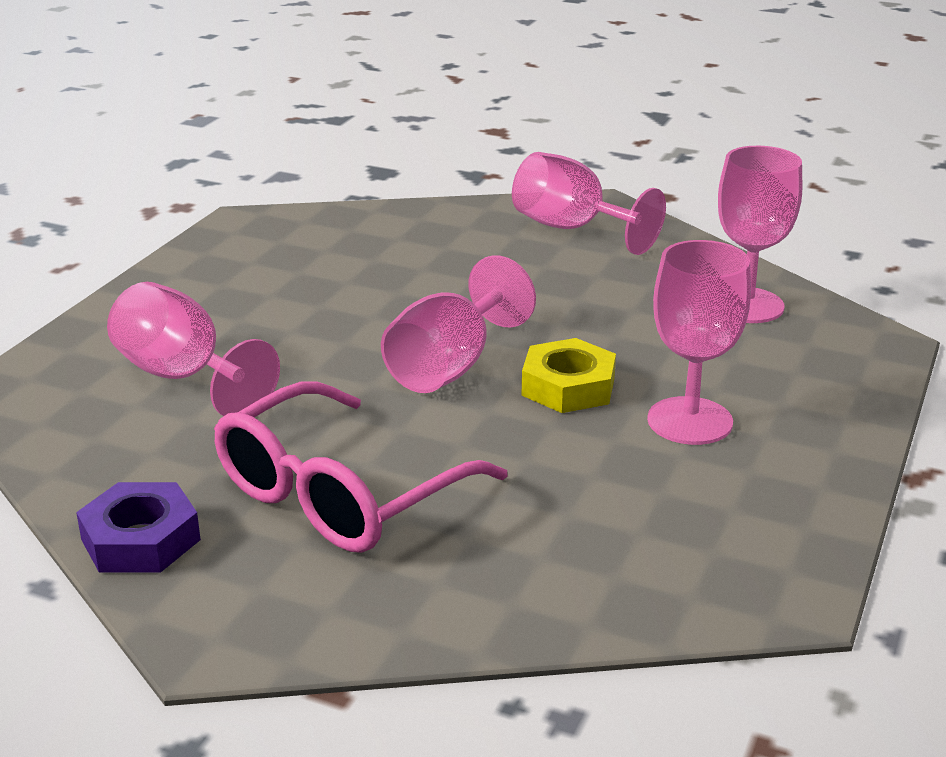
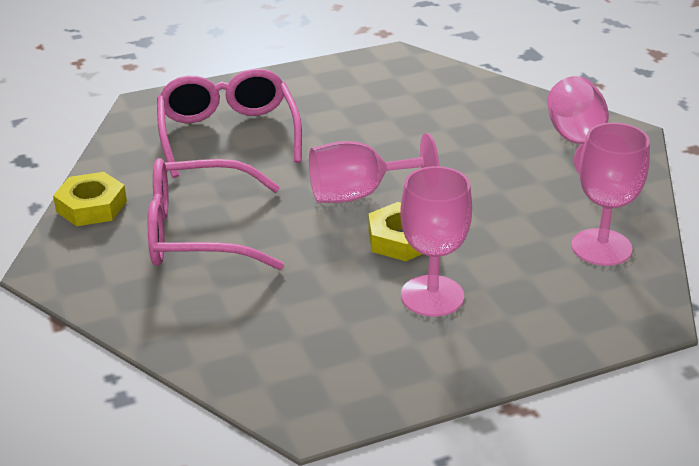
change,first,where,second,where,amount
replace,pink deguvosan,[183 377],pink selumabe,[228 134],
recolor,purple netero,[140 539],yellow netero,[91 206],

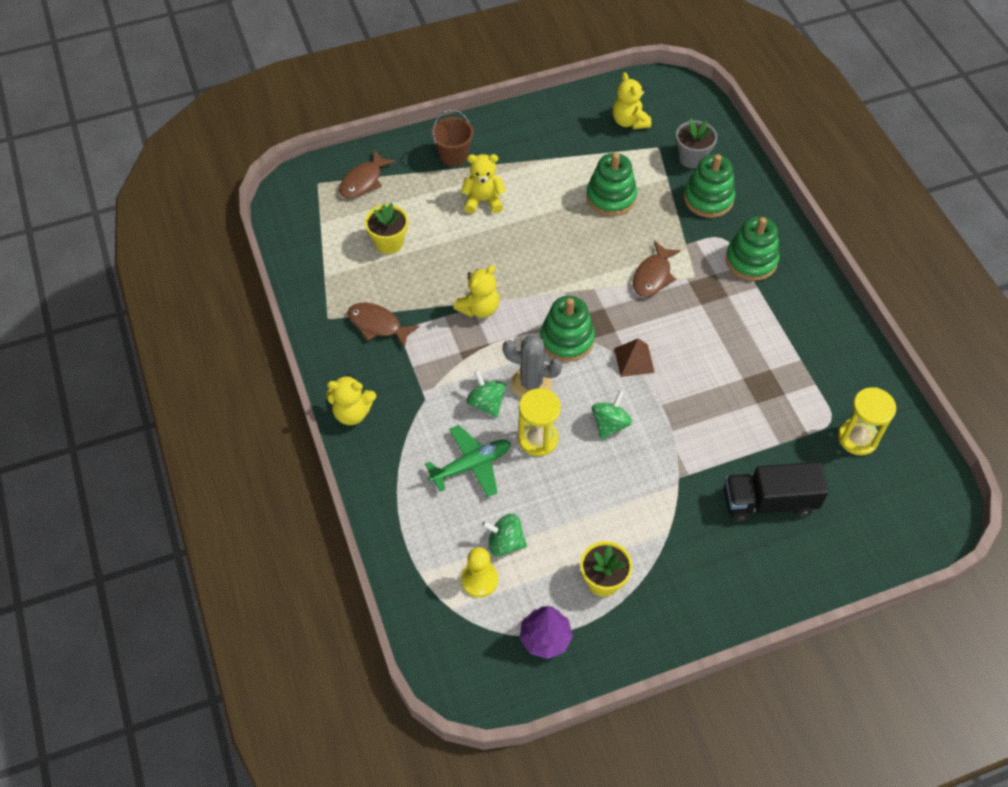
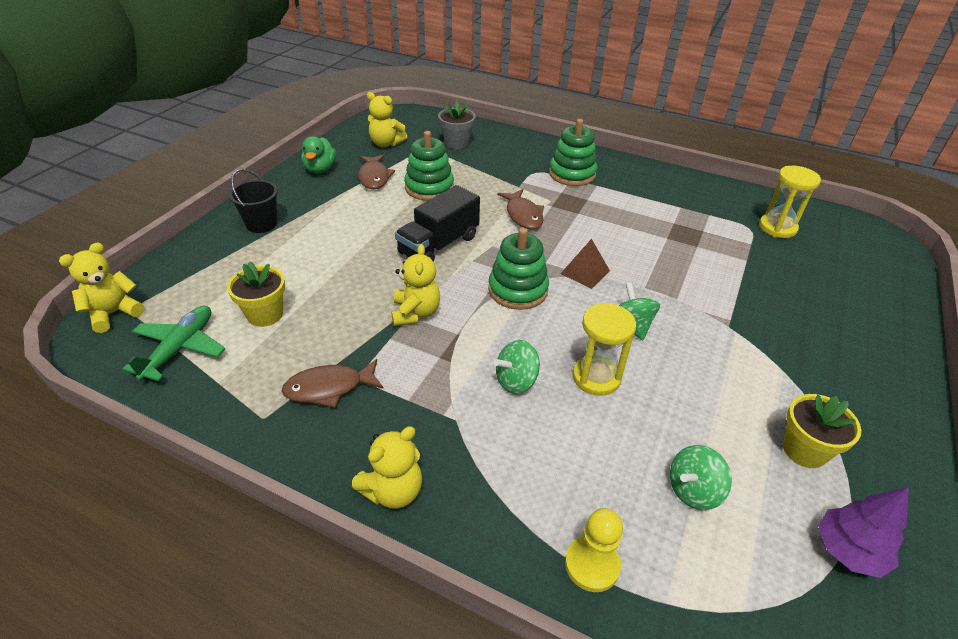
change,first,where,second,where,amount
recolor,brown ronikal,[453 156],black ronikal,[261 224],
move,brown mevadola,[363 181],,[374 177],
move,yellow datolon,[483 201],,[114 313],
delete,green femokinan,[708 199],,,
delete,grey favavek,[531 383],,,
rotate,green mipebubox,[486 403],,[516 381],45 degrees counterclockwise
move,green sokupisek,[471 465],,[180 348],
move,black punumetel,[769 502],,[439 245],
move,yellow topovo,[479 580],,[592 564],
insert,,,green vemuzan,[320 169],

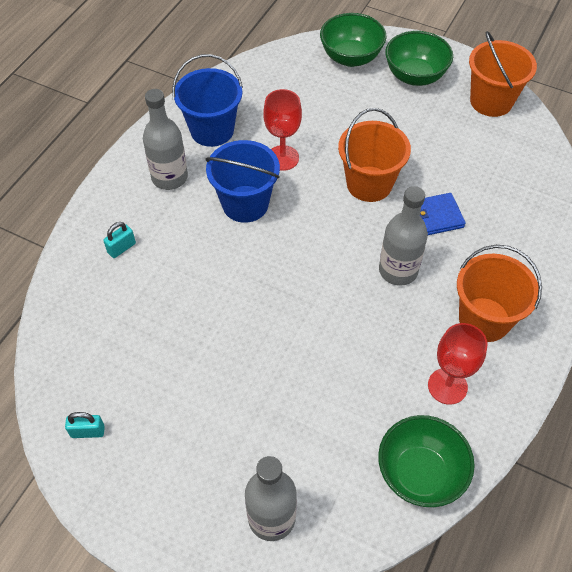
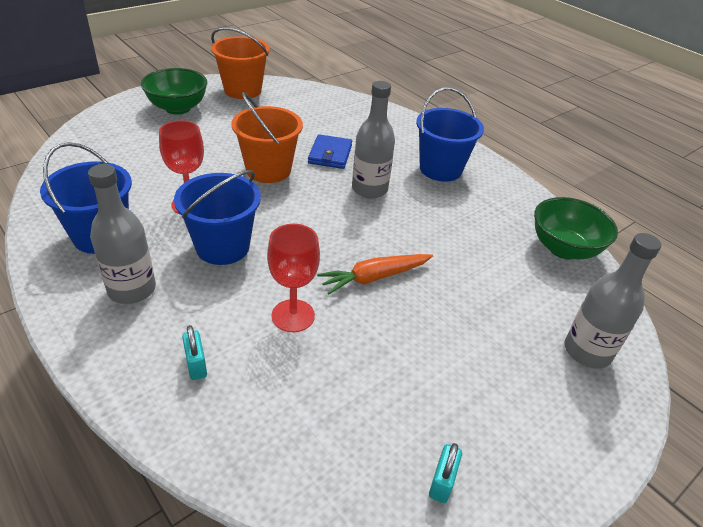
change,first,where,second,where,amount
delete,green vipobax,[351 57],,,
recolor,orange ronikal,[484 319],blue ronikal,[440 169],
move,red deguvosan,[447 386],,[293 316],
insert,,,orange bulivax,[374 277],

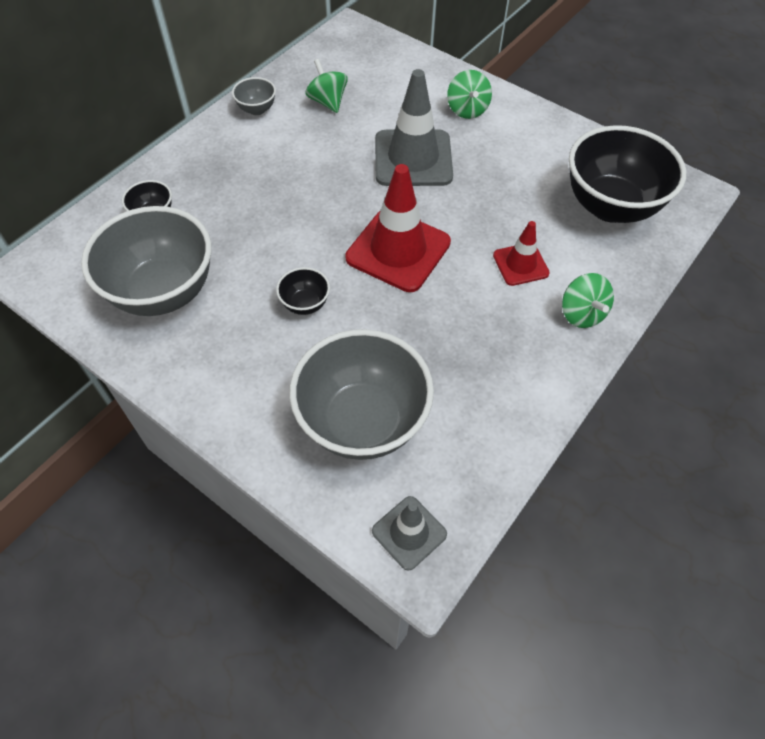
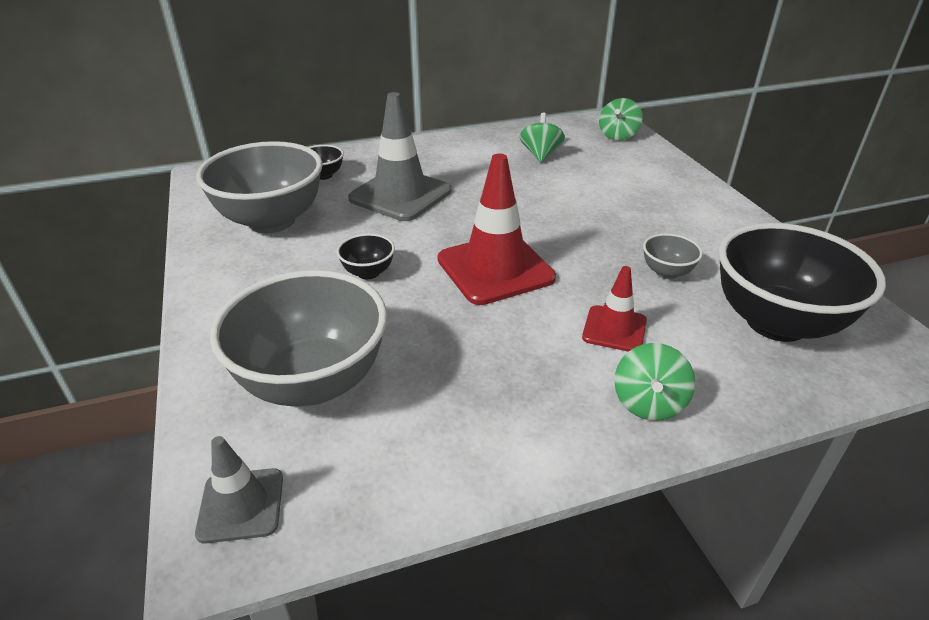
change,first,where,second,where,amount
move,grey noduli,[413 158],,[400 195],
move,green mipebubox,[467 110],,[618 136],
move,grey vipobax,[257 109],,[666 272],

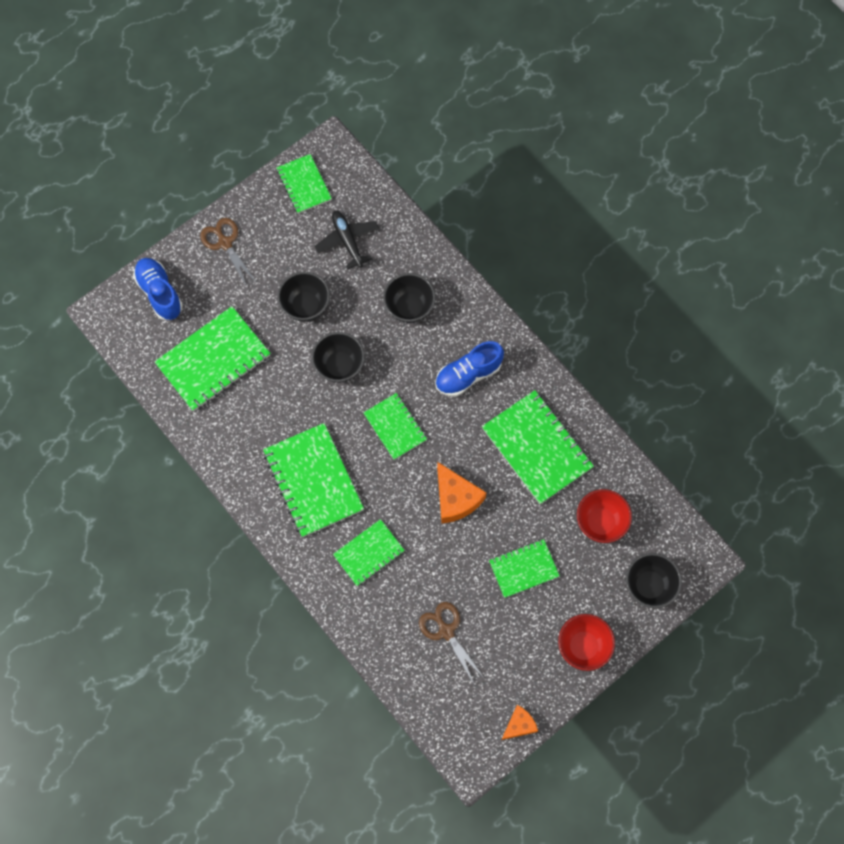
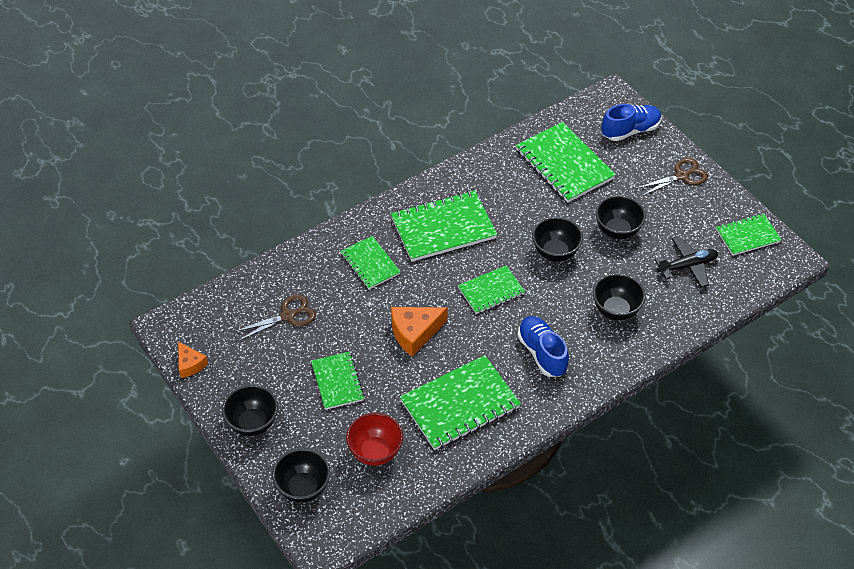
change,first,where,second,where,amount
recolor,red vipobax,[583 646],black vipobax,[253 423],

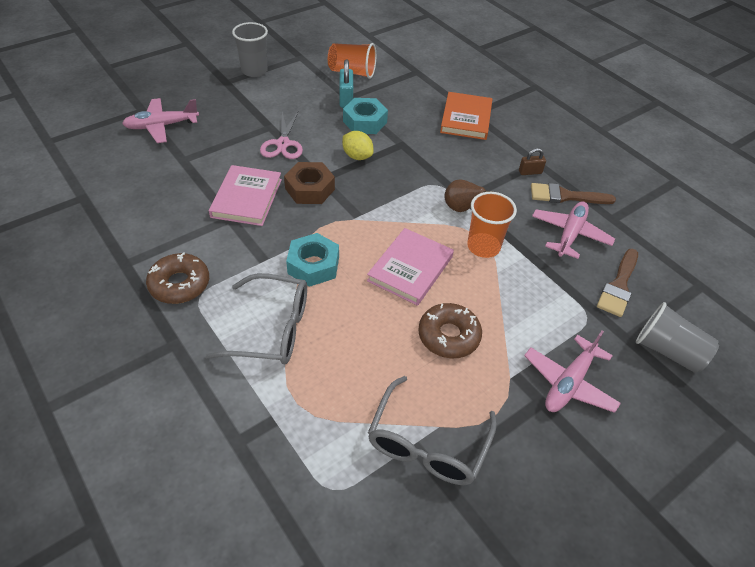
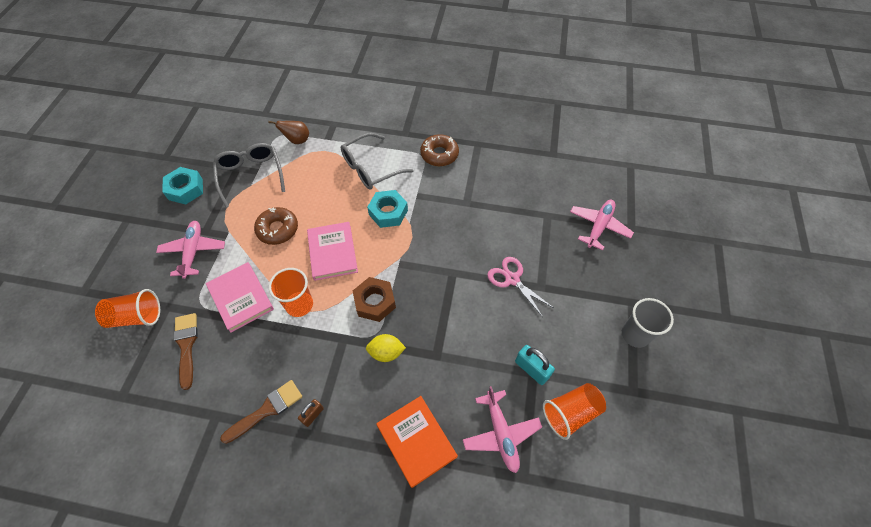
change,first,where,second,where,amount
move,turquoise netero,[365 122],,[185 189],
move,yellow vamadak,[357 156],,[386 352],
move,brown netero,[310 189],,[375 302],
move,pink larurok,[247 198],,[241 298],
move,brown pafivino,[461 208],,[297 140],
move,pink sokupisek,[569 234],,[501 433],
recolor,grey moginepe,[668 351],orange moginepe,[136 316],

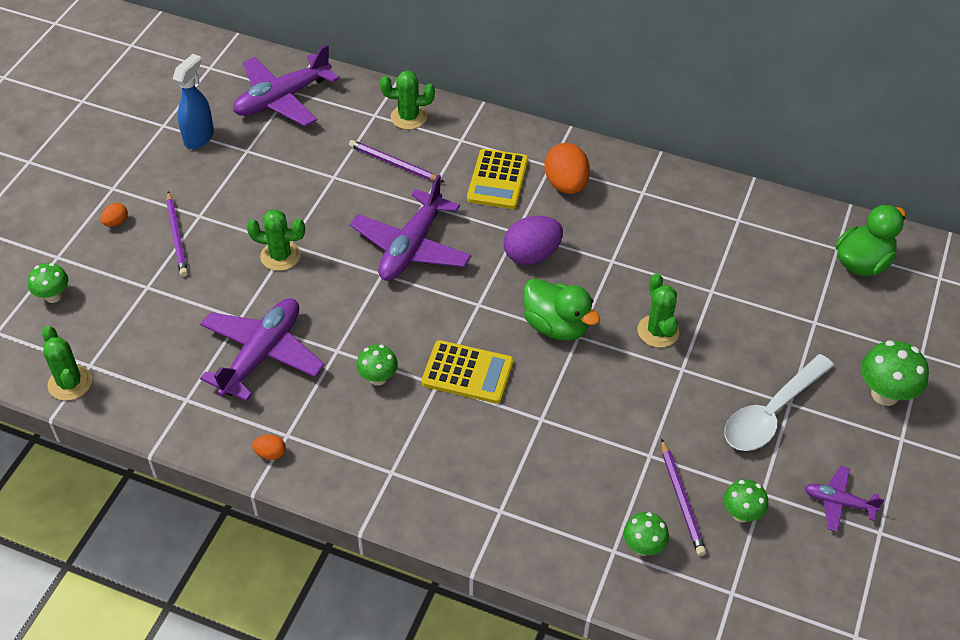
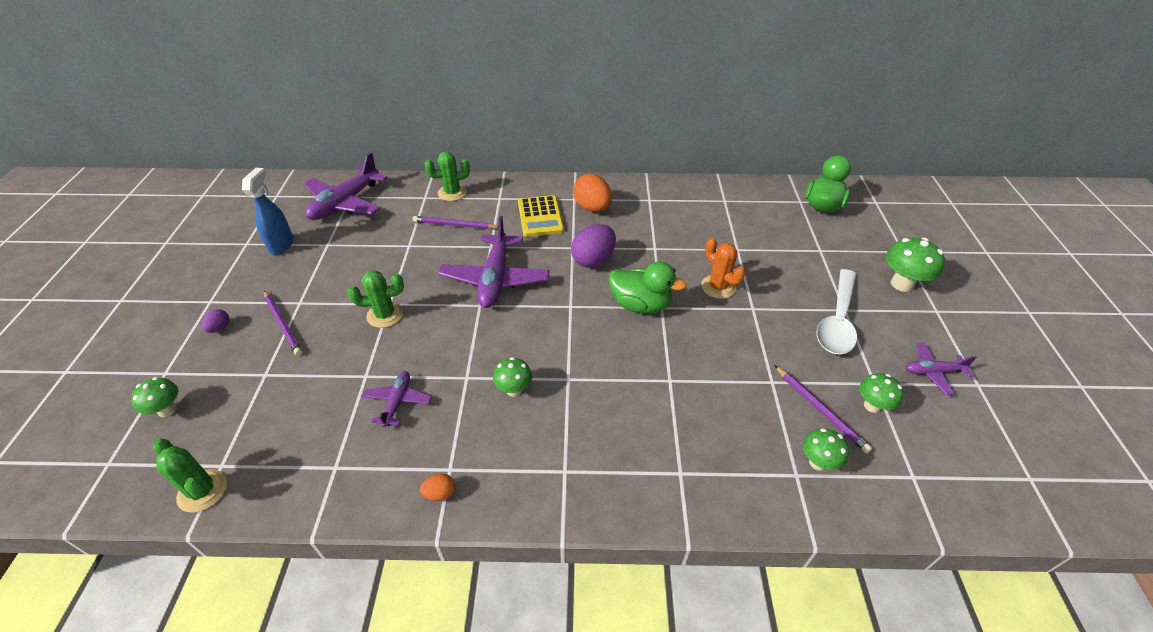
change,first,where,second,where,amount
recolor,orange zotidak,[116 222],purple zotidak,[220 328],
recolor,green favavek,[658 331],orange favavek,[718 287],
resize,purple sokupisek,[262 355],,[397 402],x0.52
delete,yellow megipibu,[467 373],,,

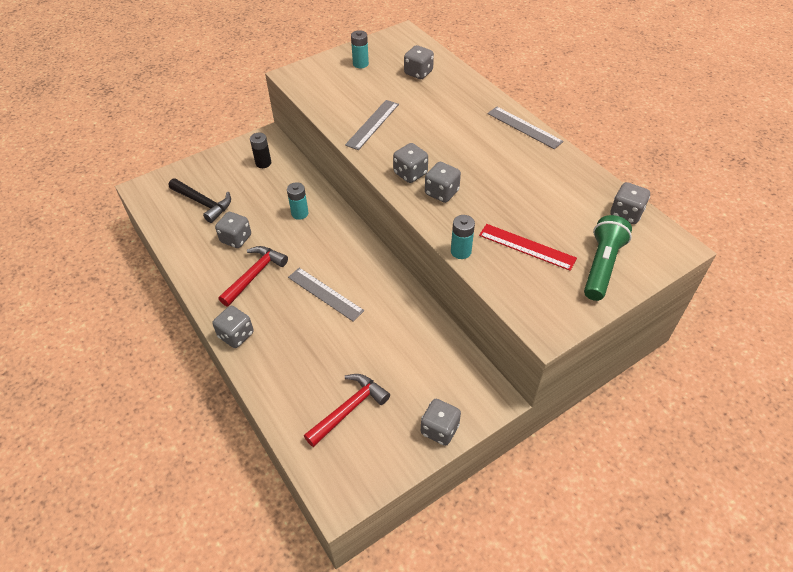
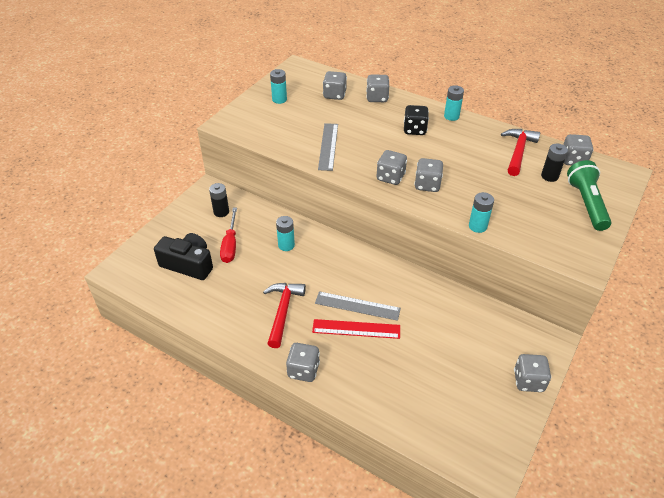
change,first,where,second,where,amount
replace,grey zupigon,[524 127],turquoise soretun,[451 116],
replace,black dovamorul,[203 203],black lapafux,[188 264],
move,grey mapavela,[236 239],,[377 98],
move,red zupigon,[527 247],,[356 329],
move,red dovamorul,[349 409],,[518 151],
insert,,,black mapavela,[414 130],
insert,,,black soretun,[549 176],
insert,,,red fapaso,[230 245],

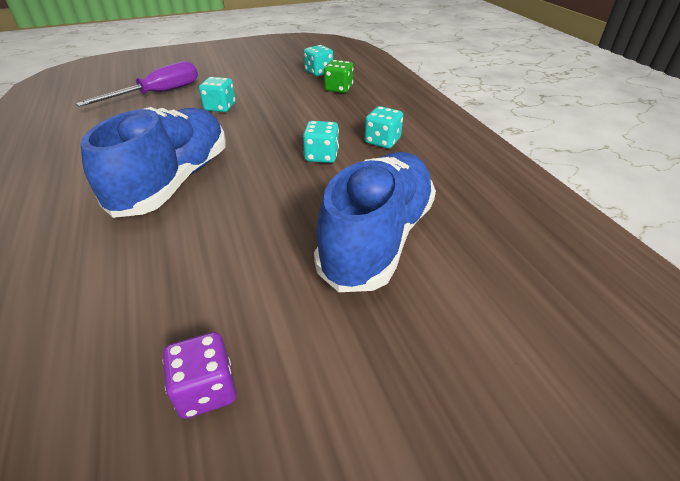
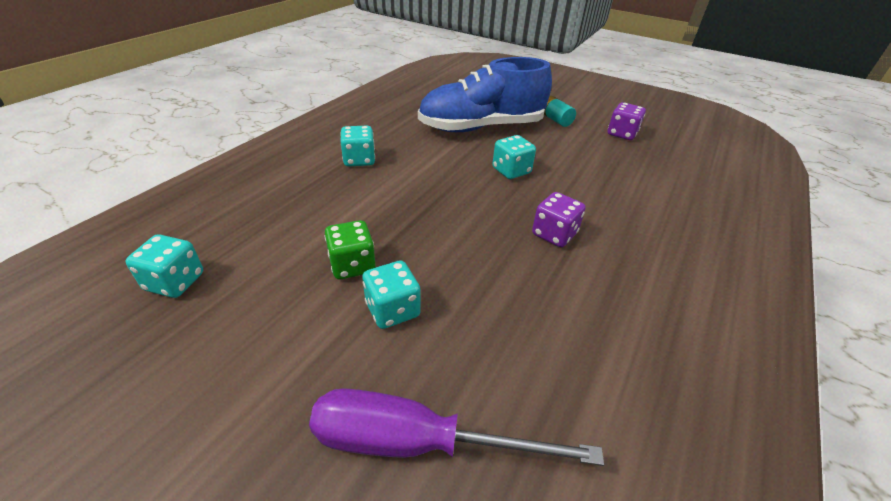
change,first,where,second,where,amount
move,green mapavela,[338 89],,[352 265],
replace,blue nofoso,[174 181],purple mapavela,[554 234],
move,turquoise mapavela,[321 156],,[511 171],
insert,,,turquoise soretun,[555 120],

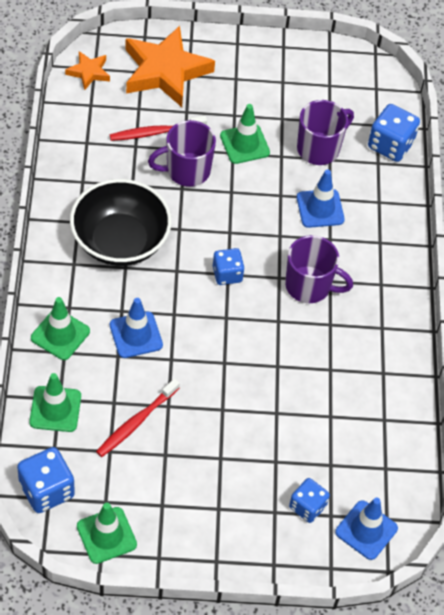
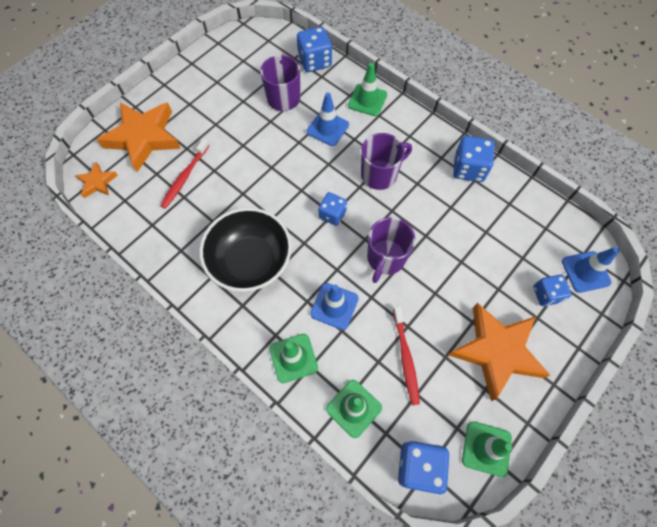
change,first,where,second,where,amount
move,green noduli,[244 144],,[367 100],
move,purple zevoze,[186 171],,[385 258],
insert,,,blue mapavela,[468 169],
insert,,,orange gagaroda,[496 351],

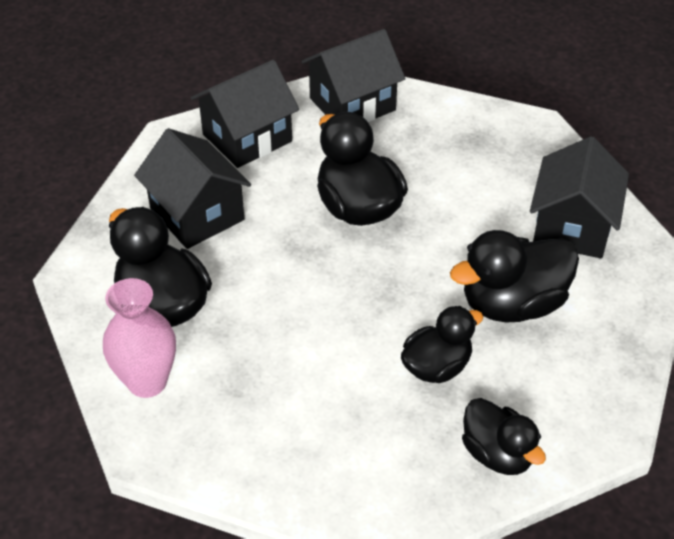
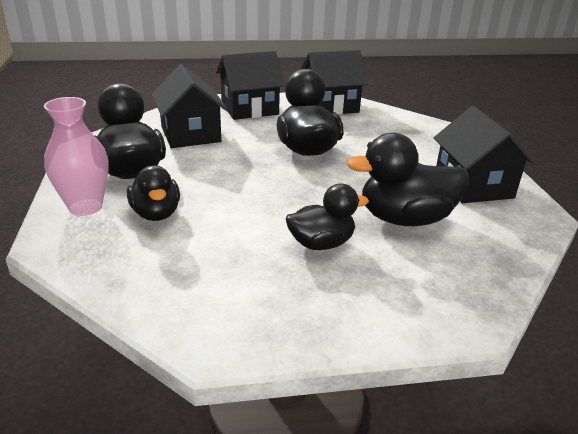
change,first,where,second,where,amount
rotate,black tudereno,[572 226],,[473 186],45 degrees counterclockwise
move,black vemuzan,[497 454],,[156 213],

